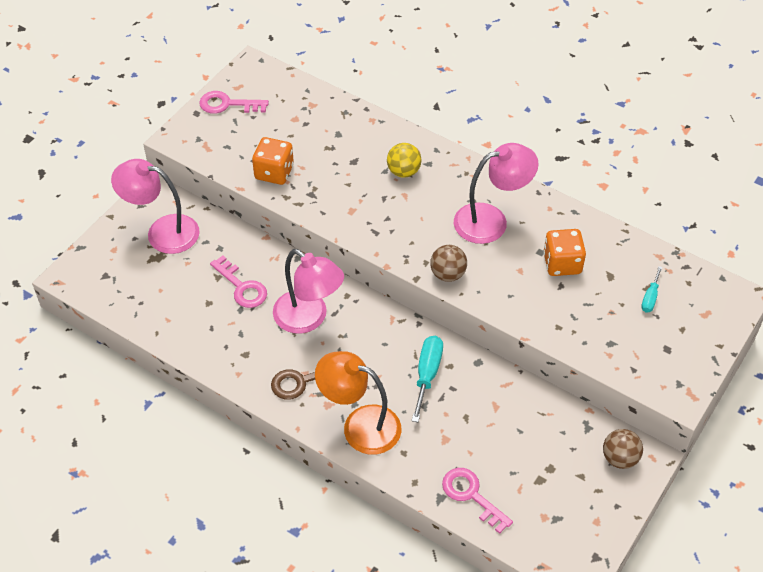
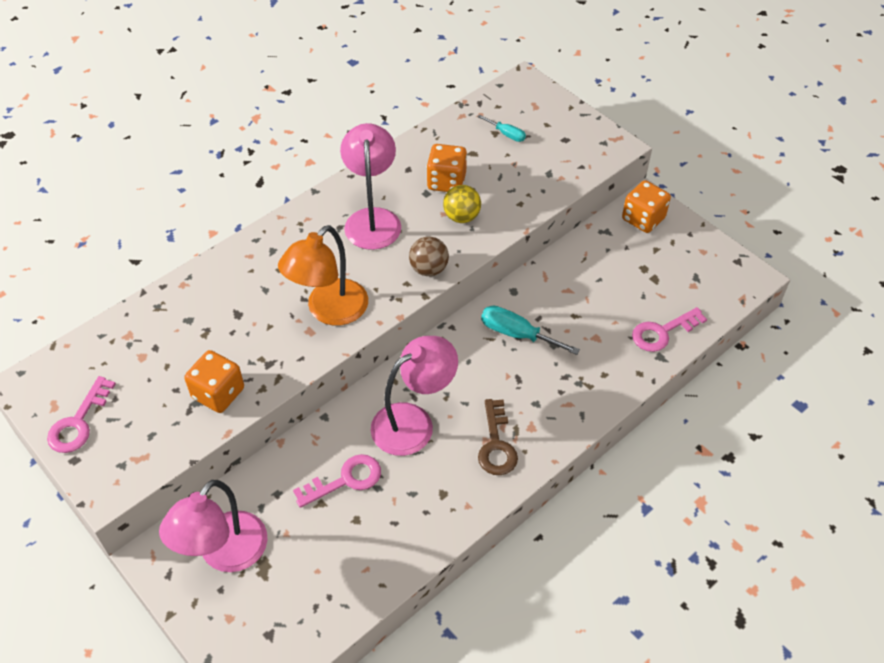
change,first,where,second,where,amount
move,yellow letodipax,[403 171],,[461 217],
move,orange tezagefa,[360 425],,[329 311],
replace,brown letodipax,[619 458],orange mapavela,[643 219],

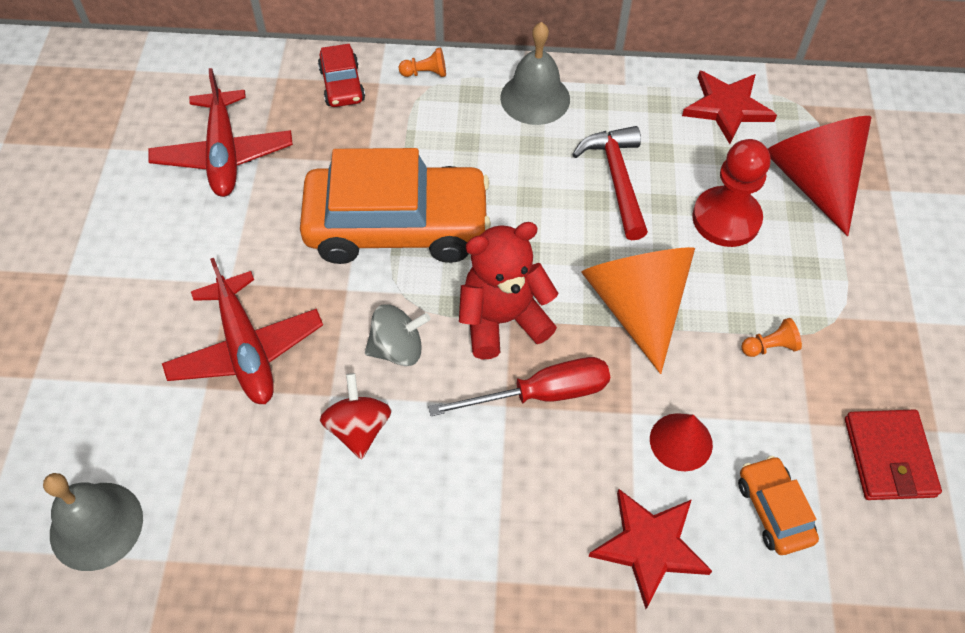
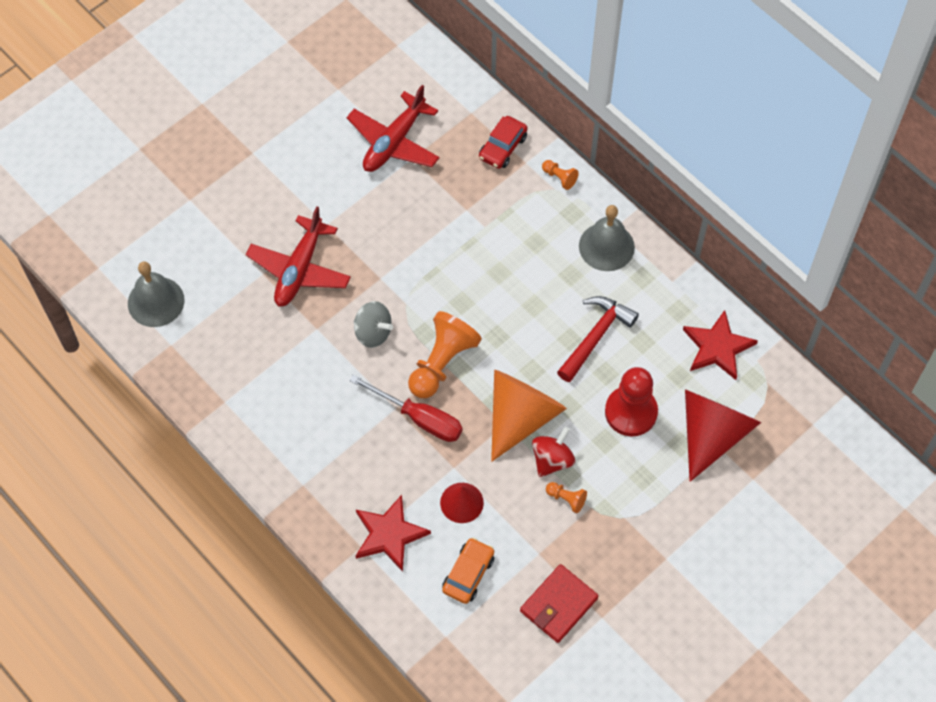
change,first,where,second,where,amount
delete,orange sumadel,[397 226],,,
replace,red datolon,[502 320],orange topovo,[442 363],
move,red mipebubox,[358 428],,[552 460],

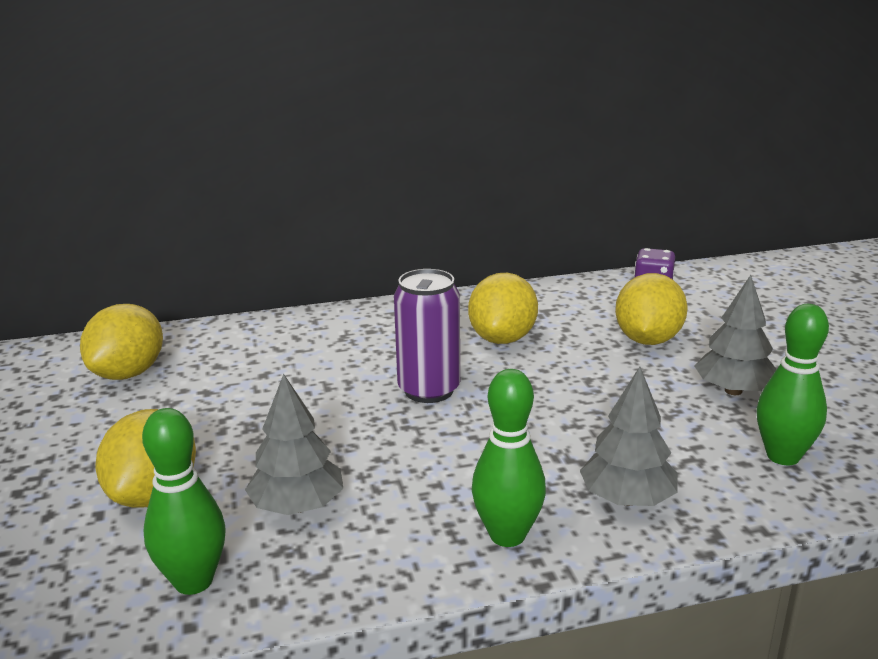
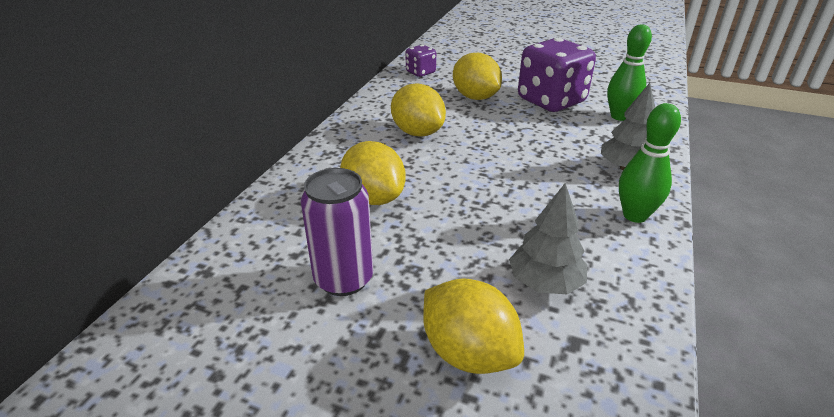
change,first,where,second,where,amount
move,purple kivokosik,[429 390],,[344 279],
replace,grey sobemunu,[733 391],purple mapavela,[551 101],
move,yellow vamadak,[128 373],,[374 198],
delete,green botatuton,[193 581],,,

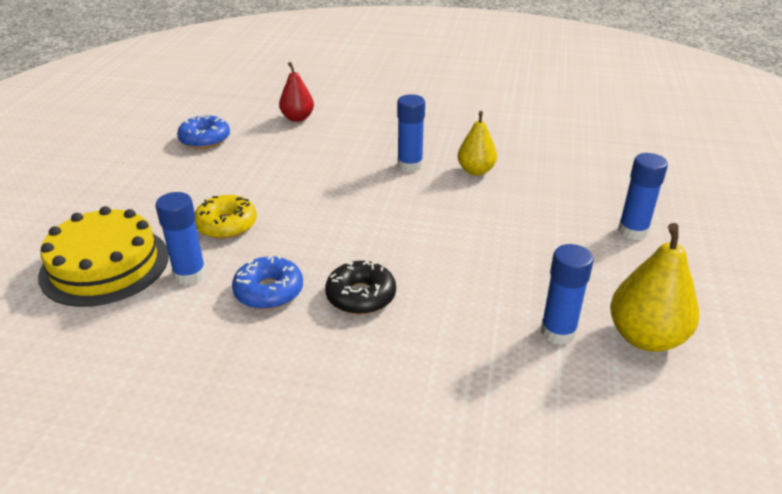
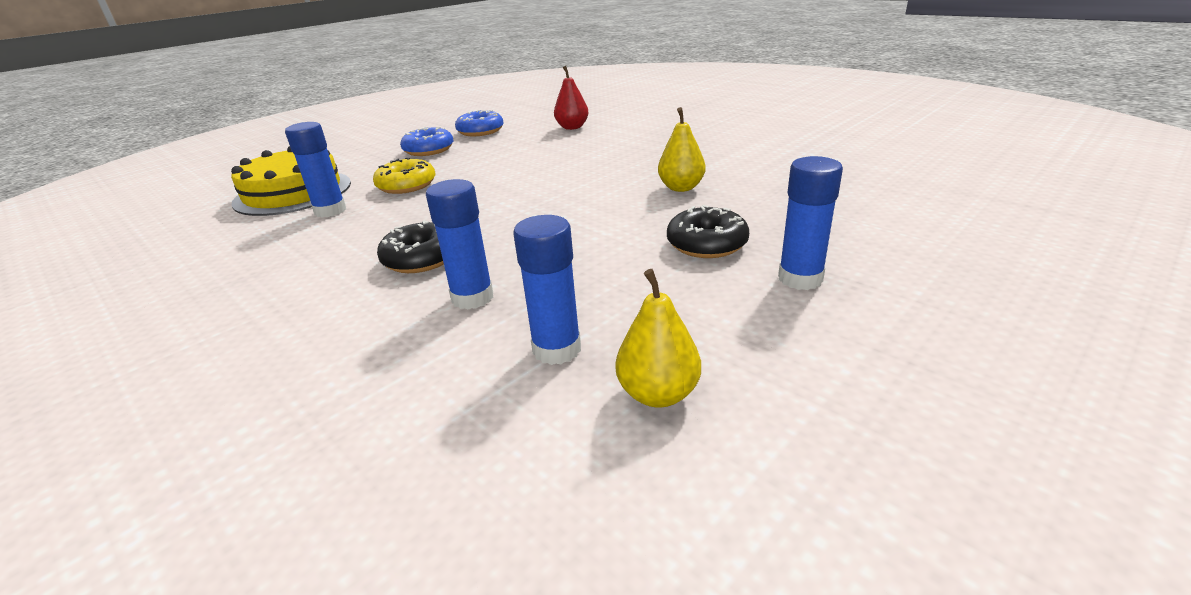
change,first,where,second,where,amount
move,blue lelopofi,[410 165],,[472 298],
resize,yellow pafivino,[645 337],,[658 394],x0.66
move,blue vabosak,[269 291],,[429 150],
insert,,,black vabosak,[706 244],

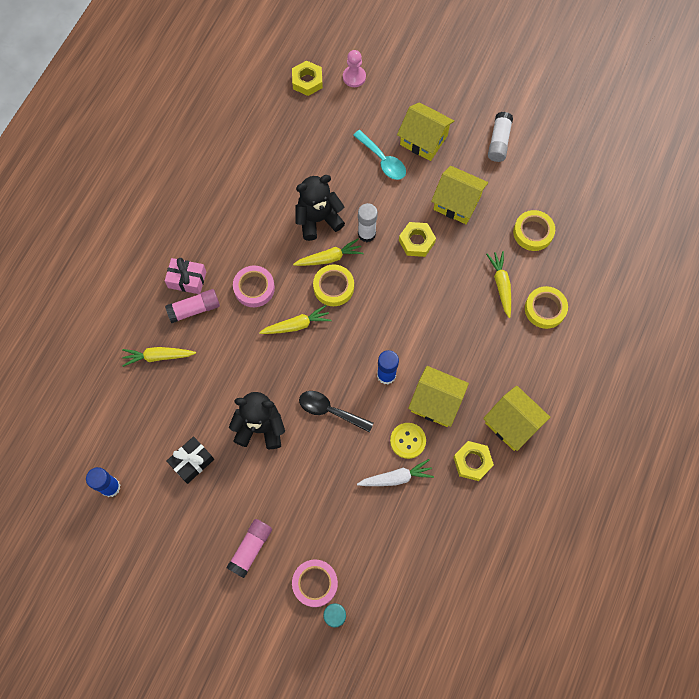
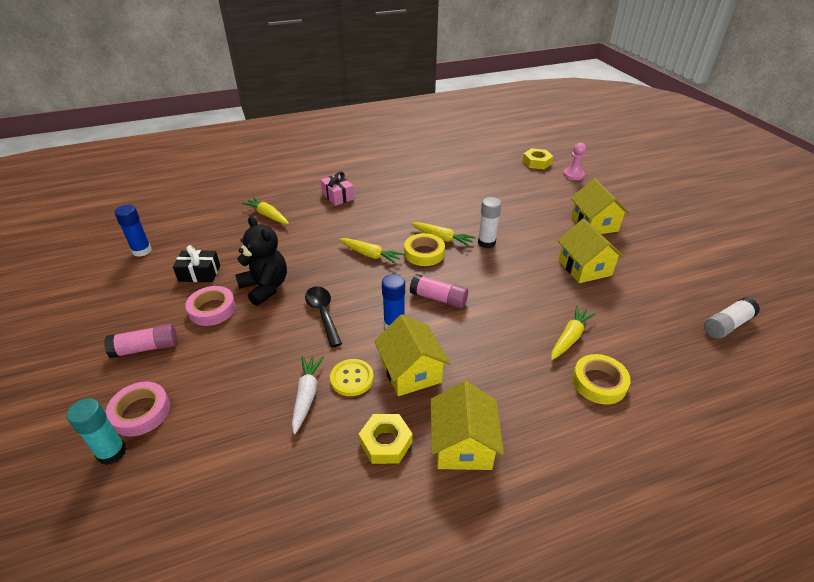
change,first,where,second,where,amount
move,white lelopofi,[499 142],,[727 325],
delete,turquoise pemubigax,[383 160],,,
delete,black datolon,[318 219],,,
delete,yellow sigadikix,[533 232],,,
delete,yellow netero,[416 241],,,
move,pink sigadikix,[254 288],,[212 309],
move,pink lelopofi,[194 309],,[438 298],
rotate,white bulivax,[396 477],,[306 396],120 degrees counterclockwise

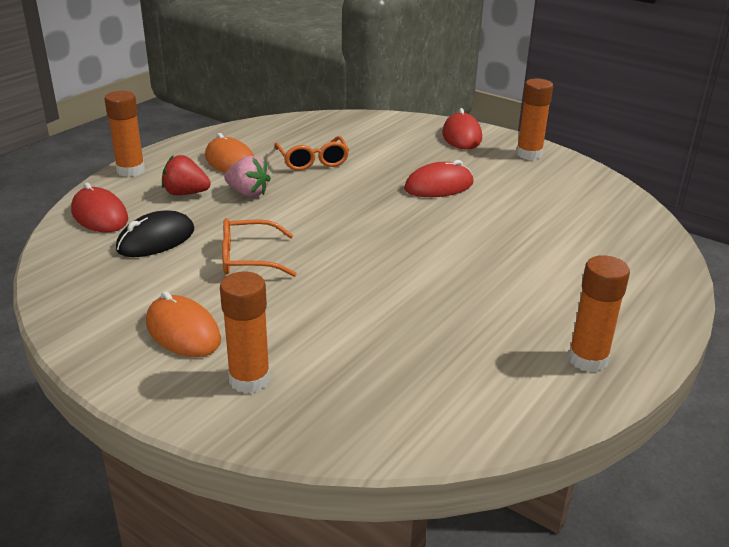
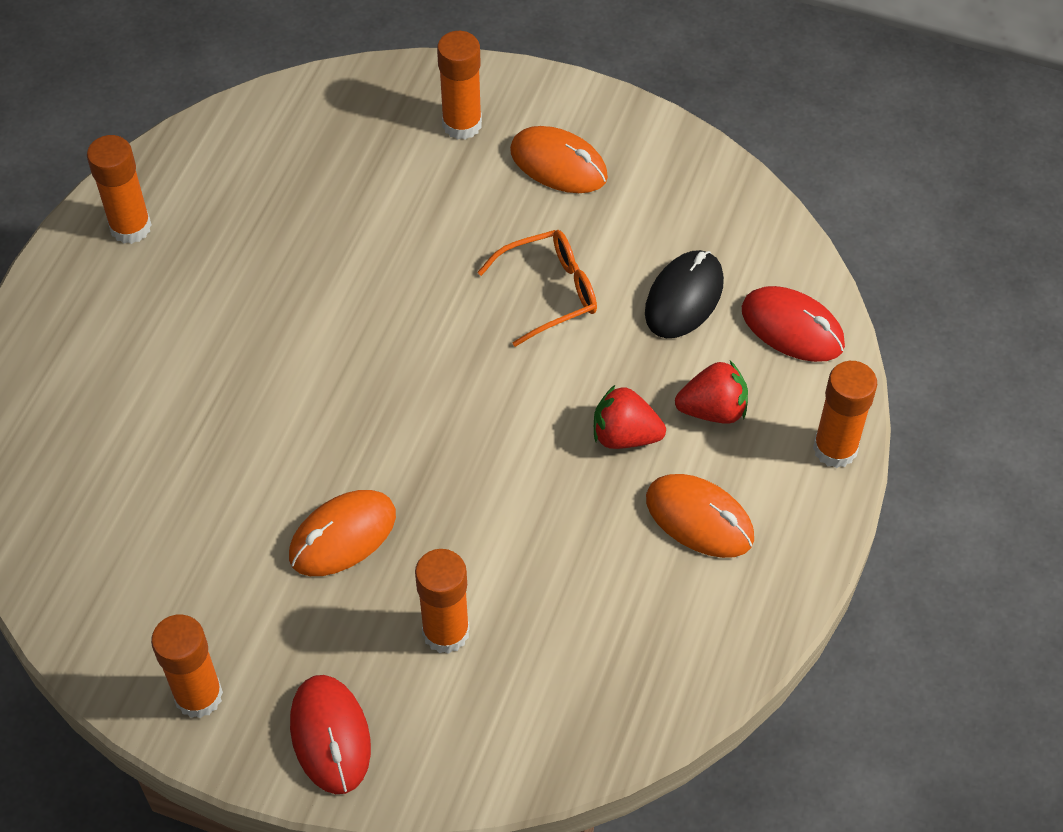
change,first,where,second,where,amount
delete,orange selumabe,[312 161],,,
recolor,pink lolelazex,[248 193],red lolelazex,[624 435],
recolor,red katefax,[439 186],orange katefax,[342 536],
insert,,,orange lelopofi,[446 632],

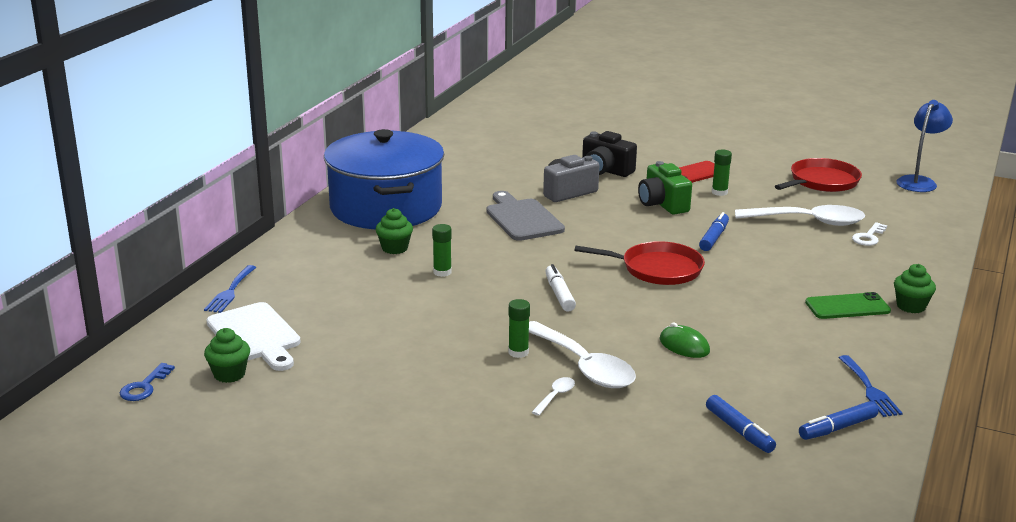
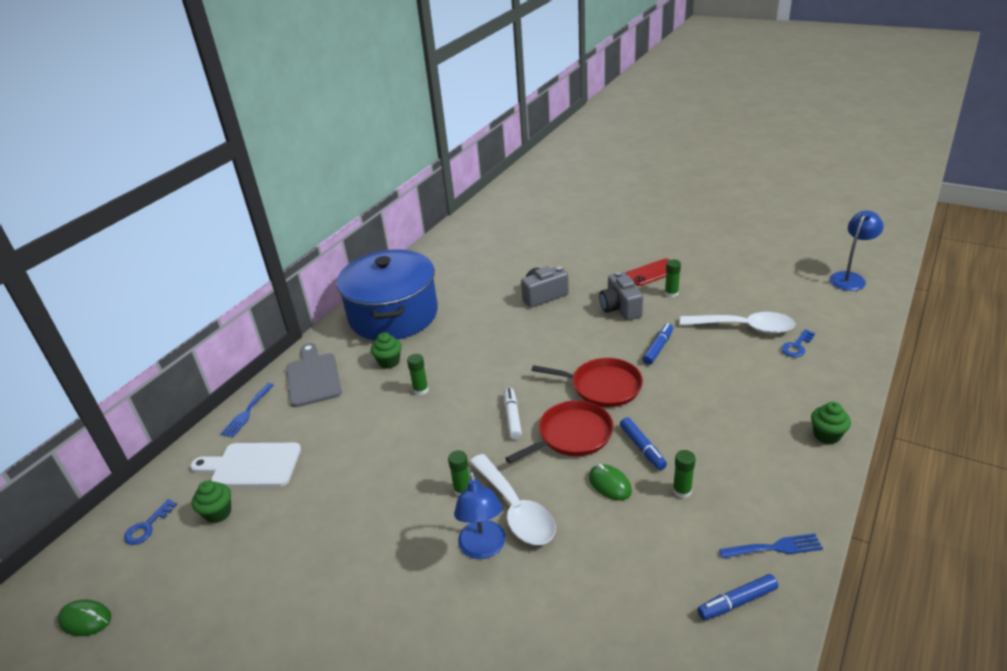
change,first,where,second,where,amount
delete,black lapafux,[605 170],,,
move,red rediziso,[821 181],,[572 435],
recolor,green lapafux,[662 204],grey lapafux,[620 308],
move,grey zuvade,[522 218],,[313 377],
recolor,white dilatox,[868 237],blue dilatox,[796 346],
delete,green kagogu,[847 307],,,
rotate,white zuvade,[255 335],,[252 465],120 degrees clockwise
rotate,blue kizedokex,[870 389],,[775 547],90 degrees counterclockwise
replace,white pemubigax,[555 396],blue tezagefa,[483 548],
move,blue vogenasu,[739 431],,[642 448],
insert,,,green lelopofi,[682 491],
insert,,,green katefax,[85 619],

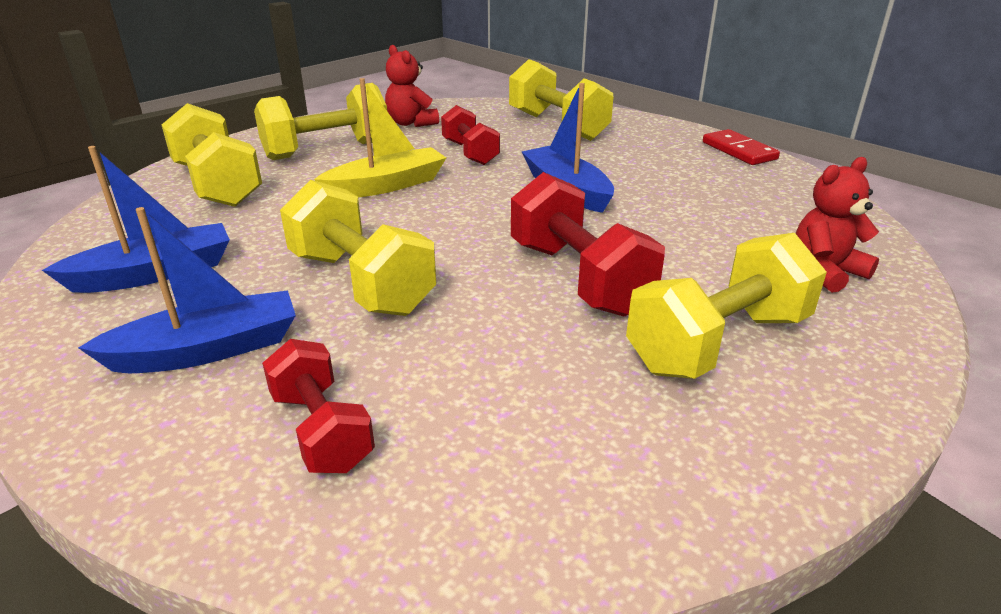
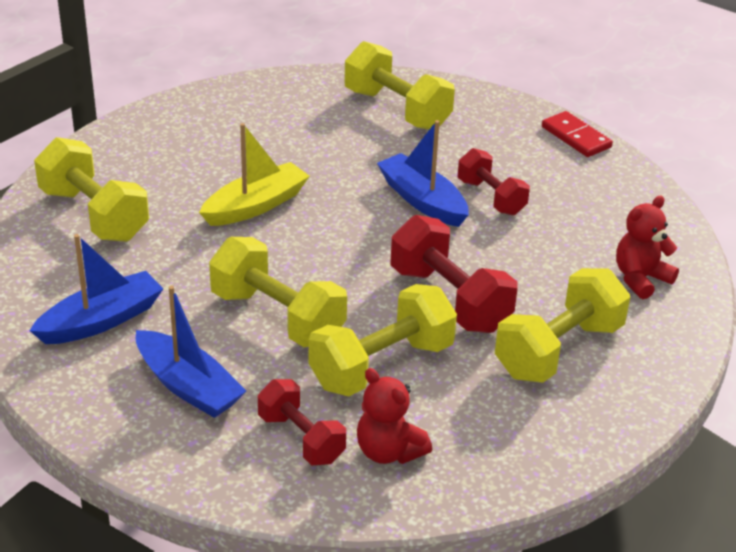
change,first,where,second,where,amount
move,red datolon,[411 123],,[389 451],
move,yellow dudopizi,[327 150],,[381 365],
move,red dudopizi,[470 153],,[491 197],
rotate,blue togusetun,[207 350],,[188 386],75 degrees clockwise

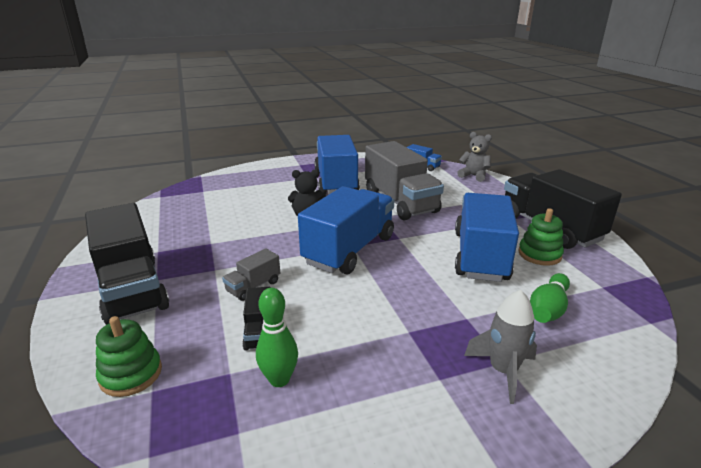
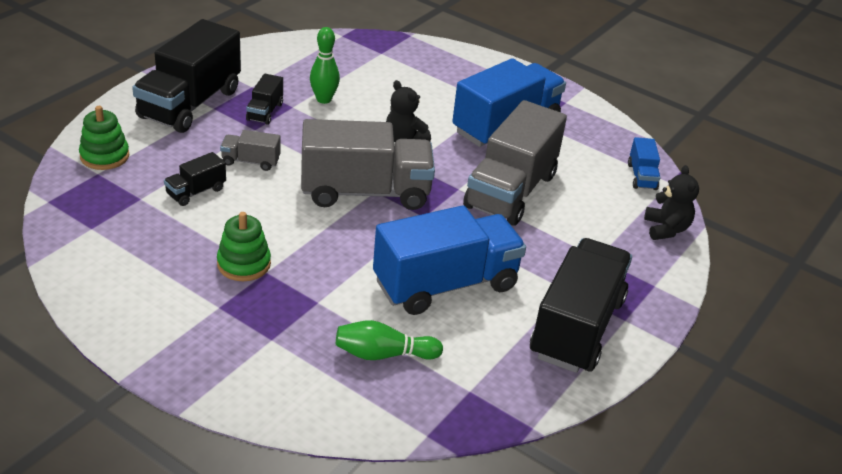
change,first,where,second,where,amount
recolor,grey datolon,[474 176],black datolon,[666 229],
recolor,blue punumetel,[349 250],grey punumetel,[365 192],
move,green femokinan,[539 254],,[244 264],
move,green botatuton,[279 379],,[324 99],
delete,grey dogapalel,[503 371],,,
insert,,,black punumetel,[265 112],

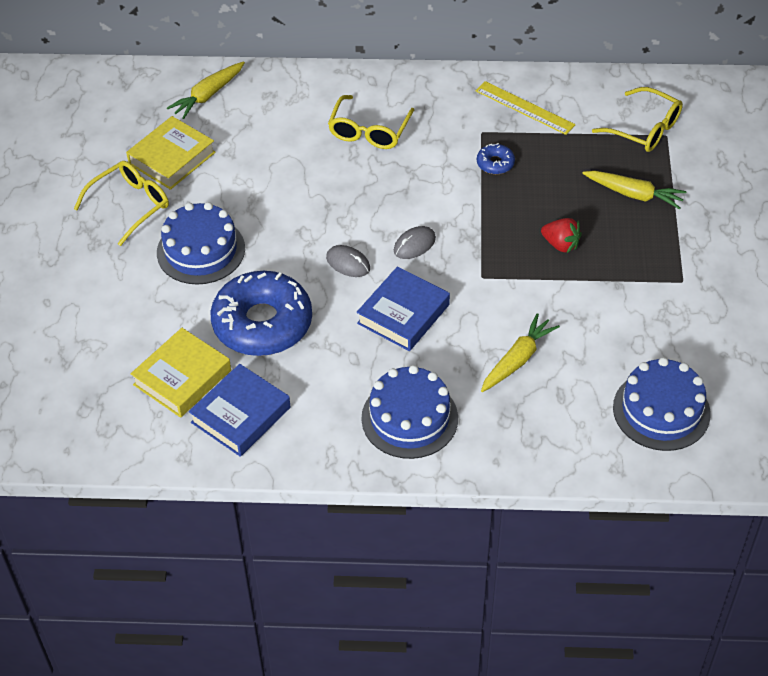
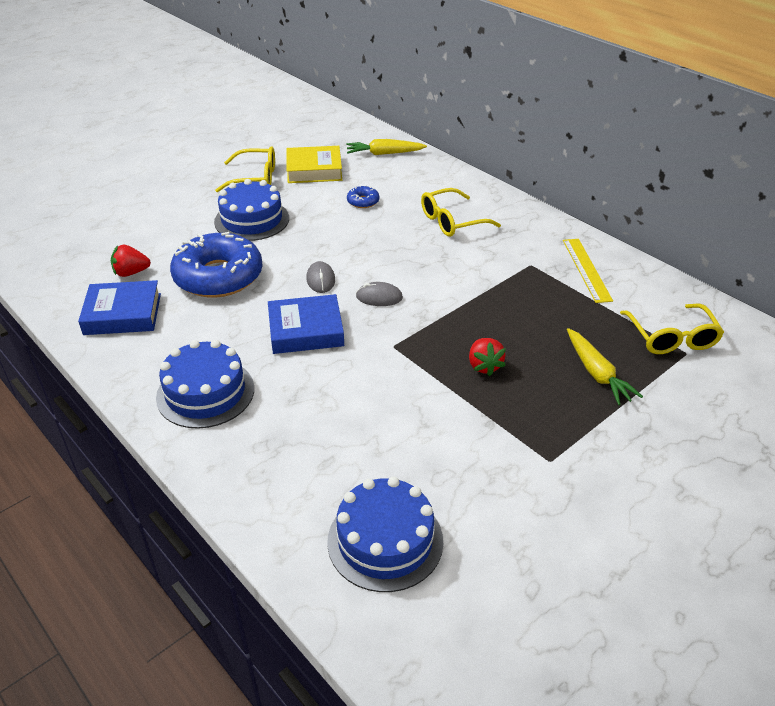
change,first,where,second,where,amount
move,blue vabosak,[495 163],,[363 201],
delete,yellow bulivax,[518 359],,,
replace,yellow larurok,[182 377],red lolelazex,[131 273],

